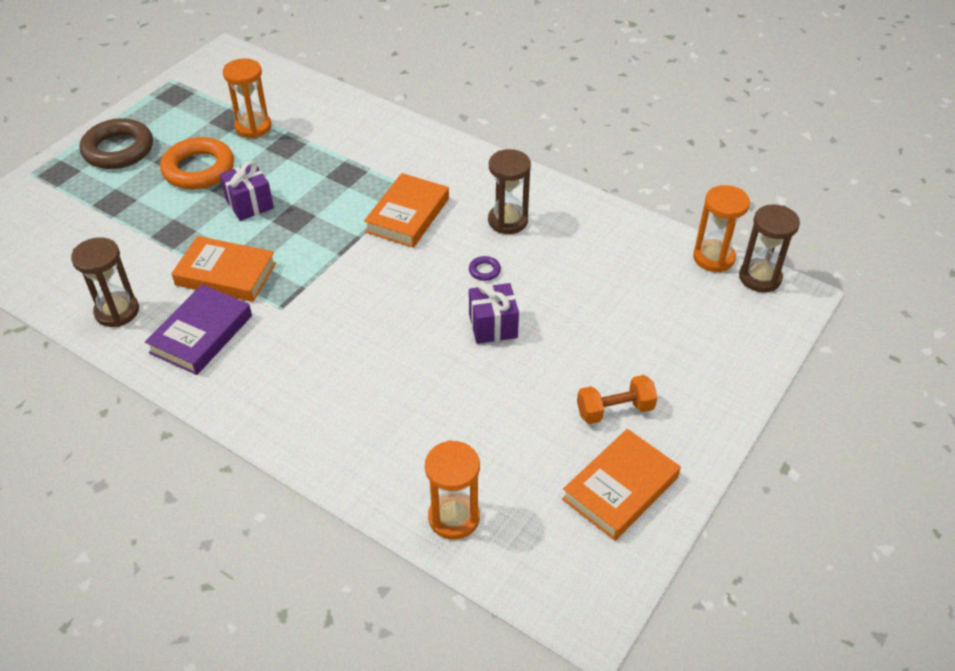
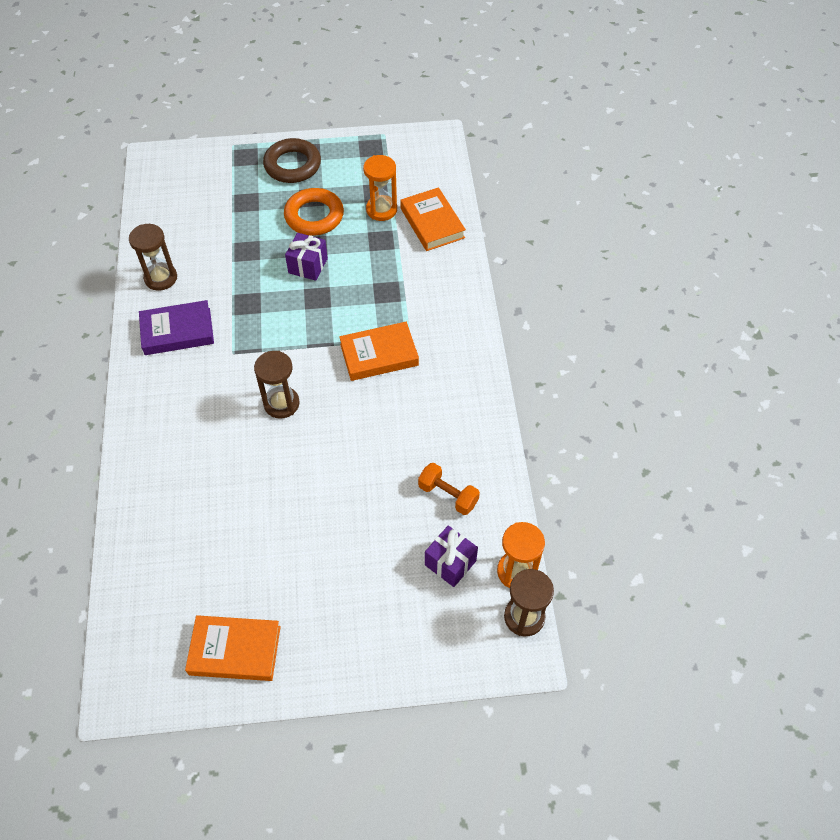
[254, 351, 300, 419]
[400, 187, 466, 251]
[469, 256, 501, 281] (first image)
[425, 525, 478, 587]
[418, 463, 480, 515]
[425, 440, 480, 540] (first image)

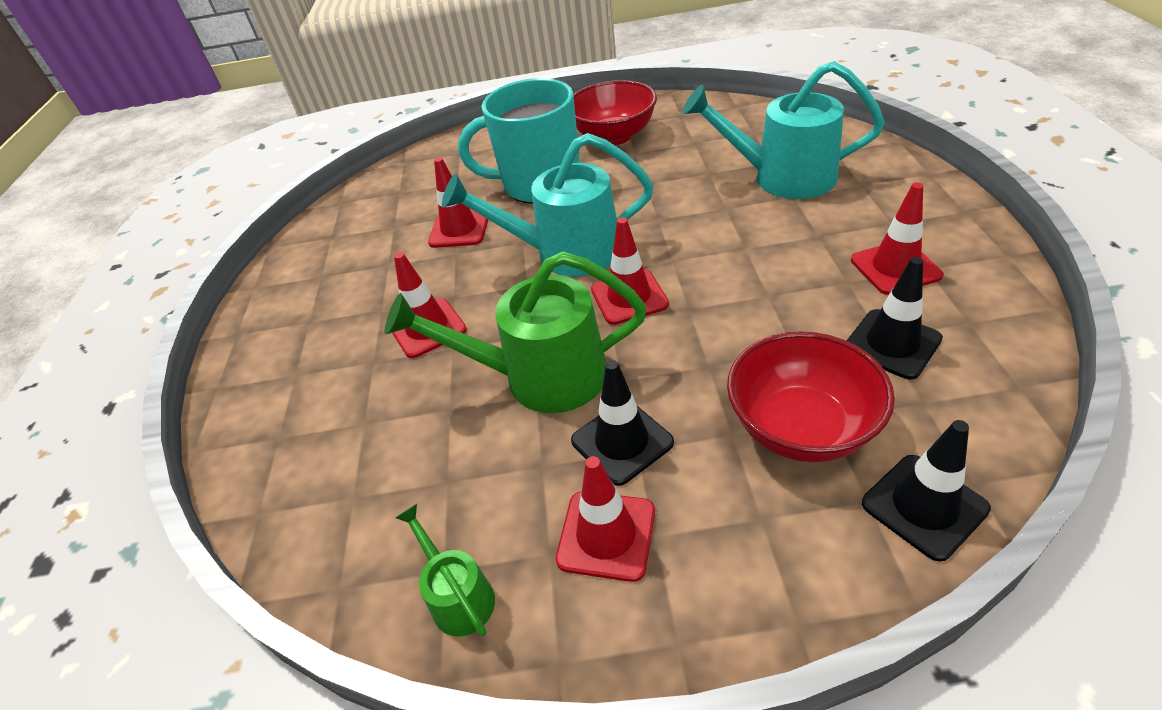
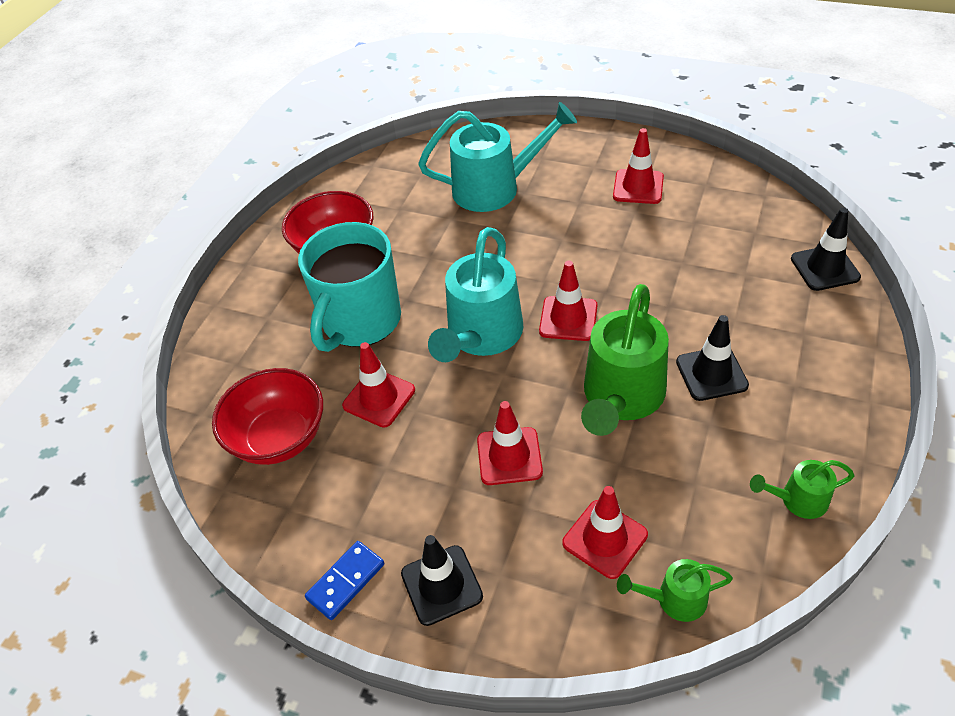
[418, 102, 577, 212]
[401, 535, 483, 626]
[212, 368, 323, 465]
[562, 486, 648, 579]
[305, 541, 384, 620]
[617, 559, 733, 622]

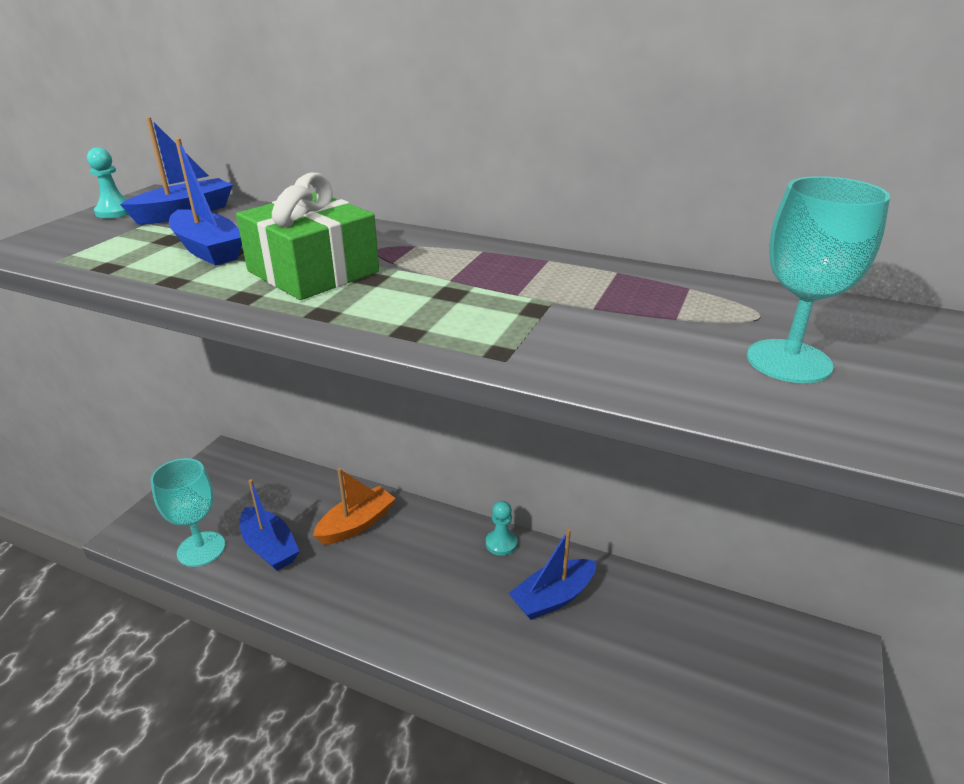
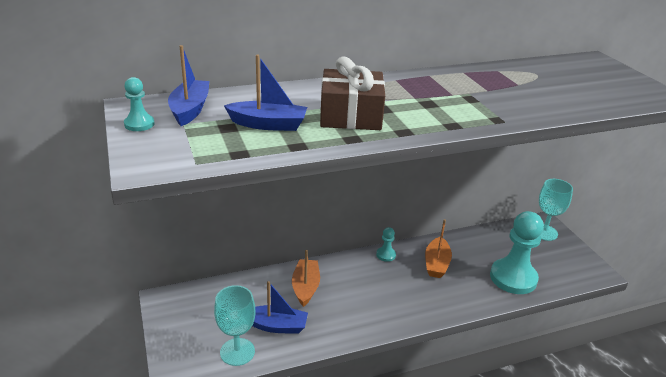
[320, 57, 385, 130]
[539, 179, 573, 241]
[425, 219, 452, 278]
[490, 211, 544, 294]

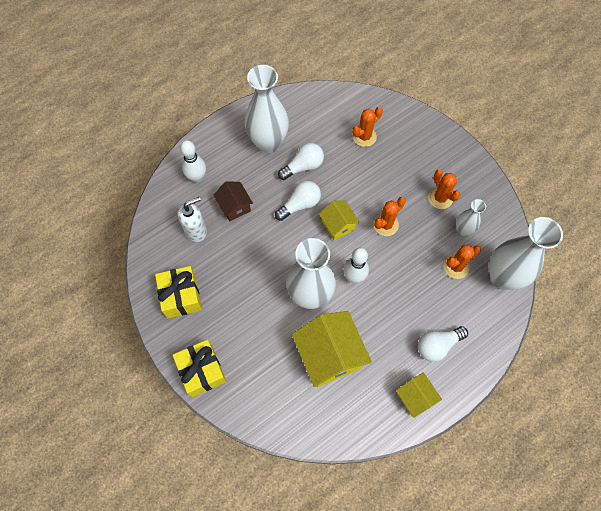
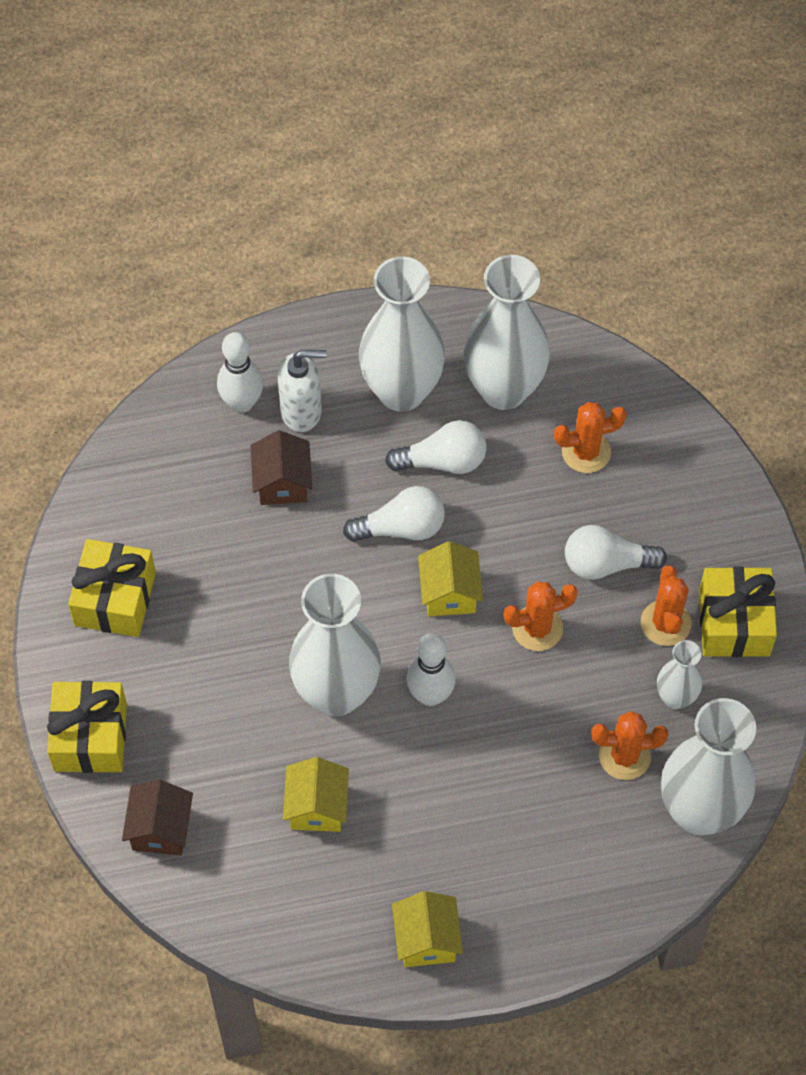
[278, 350, 327, 432]
[283, 757, 349, 832]
[565, 525, 667, 580]
[463, 255, 550, 410]
[699, 566, 777, 657]
[122, 779, 193, 856]

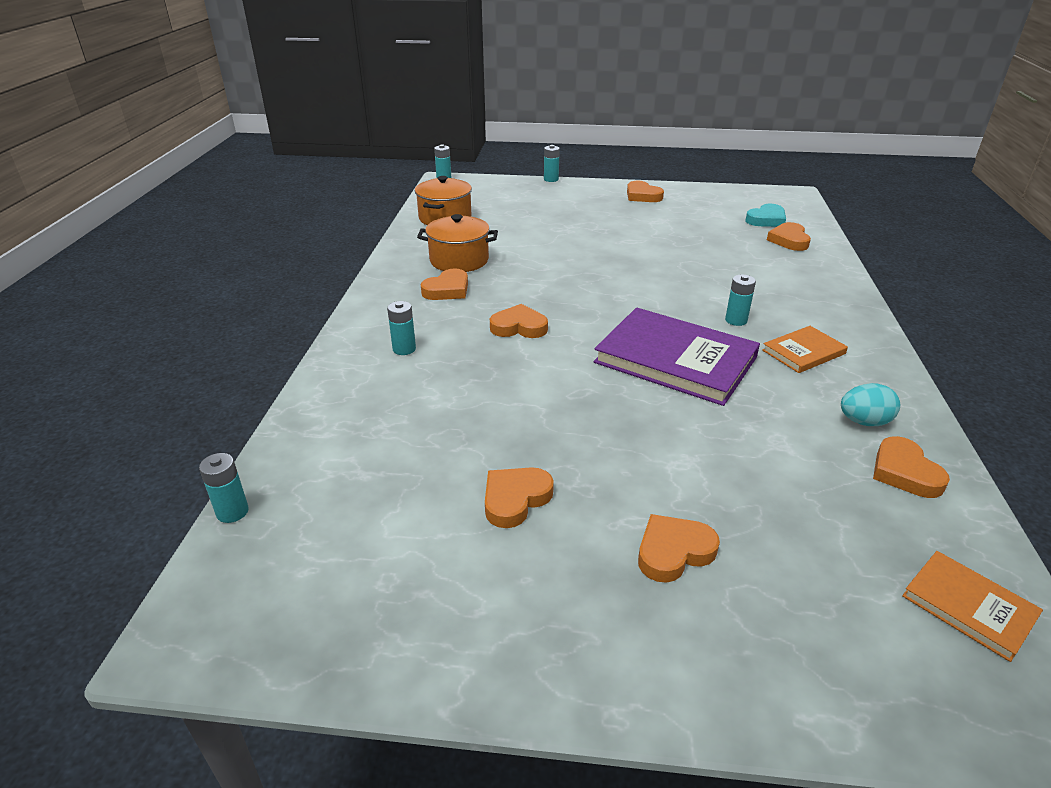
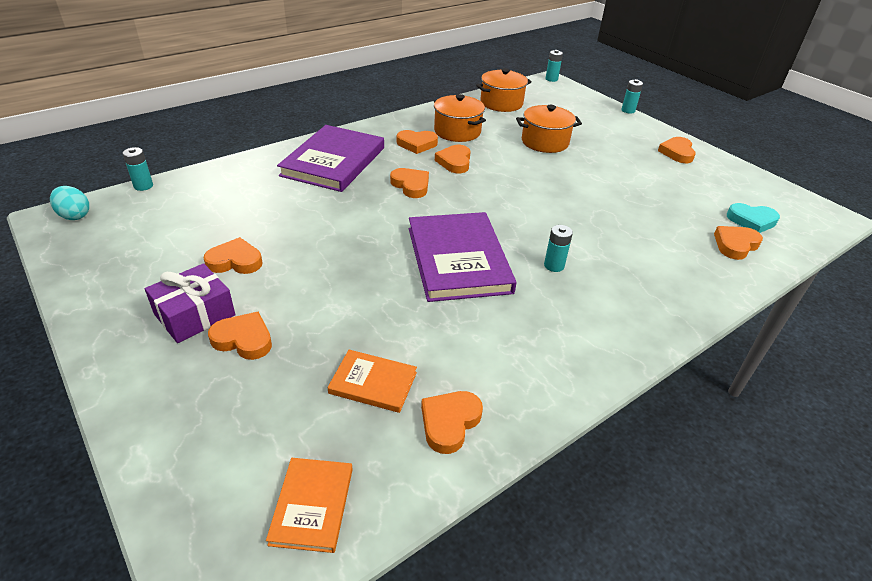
[277, 125, 384, 192]
[327, 350, 417, 413]
[50, 186, 89, 220]
[516, 105, 582, 153]
[435, 145, 471, 173]
[145, 263, 235, 343]

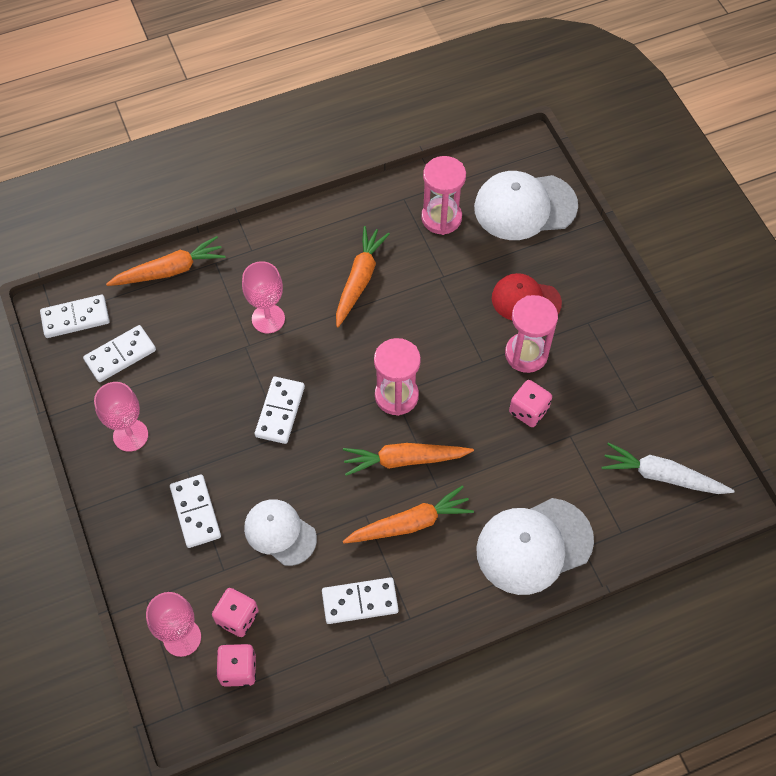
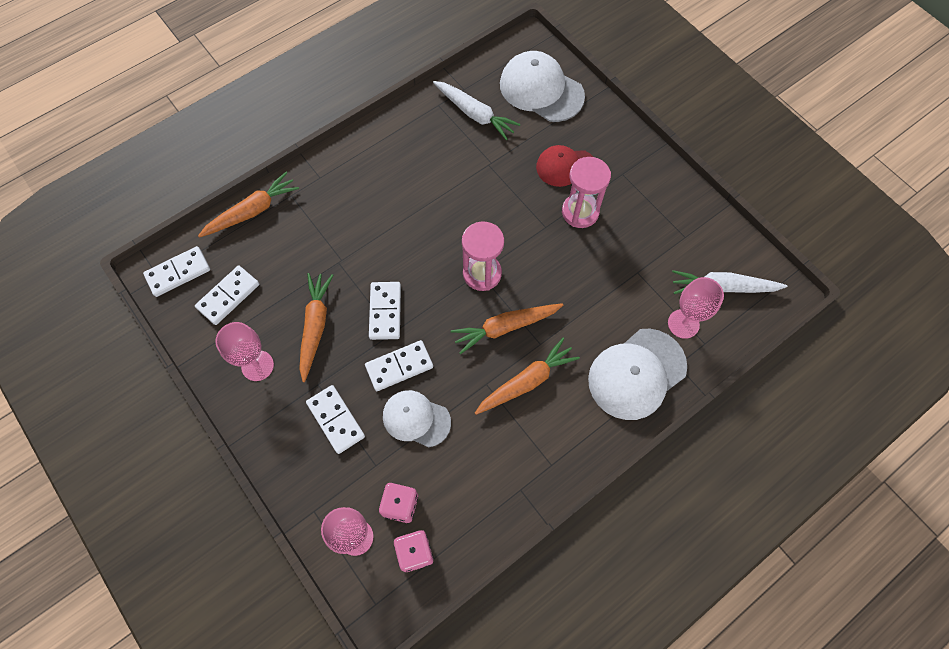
[433, 81, 521, 141]
[500, 51, 585, 122]
[299, 273, 334, 382]
[668, 277, 724, 339]
[509, 380, 552, 427] (first image)
[365, 340, 433, 391]

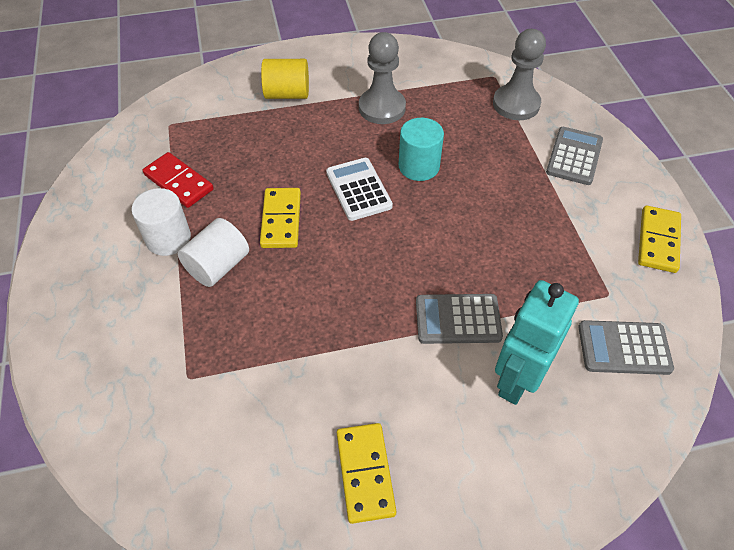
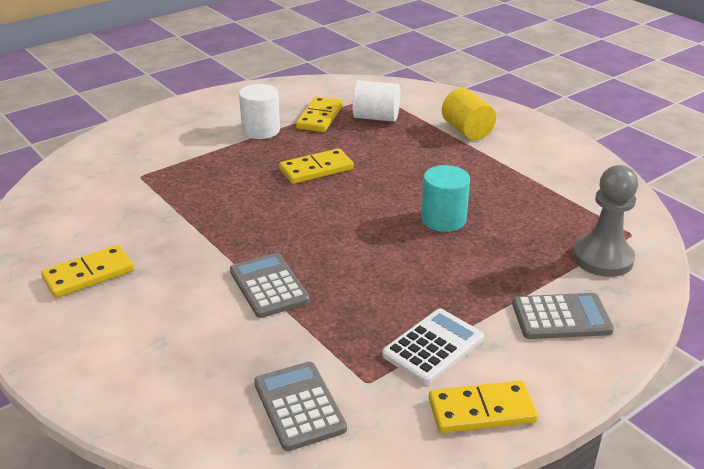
[359, 32, 406, 124] (first image)
[296, 96, 343, 132]
[382, 309, 484, 384]
[352, 80, 400, 122]
[495, 280, 579, 405] (first image)

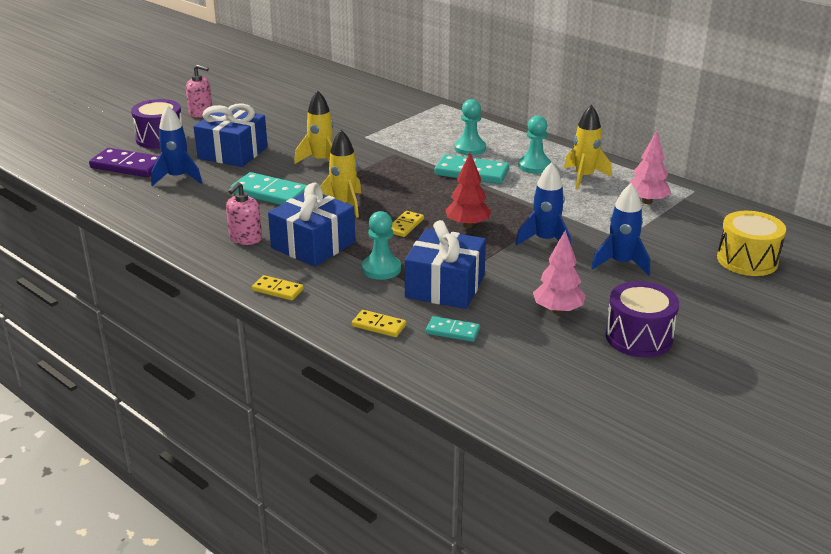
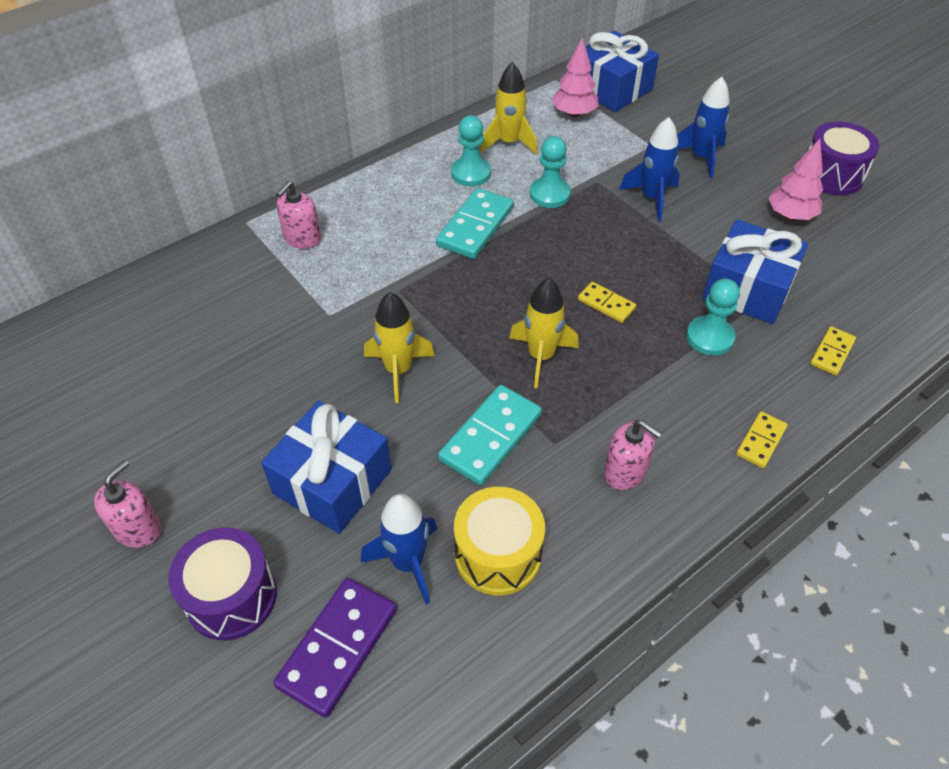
[530, 136, 571, 208]
[445, 153, 491, 228] (first image)
[585, 31, 659, 112]
[454, 487, 545, 595]
[426, 316, 480, 342] (first image)
[276, 181, 321, 249]

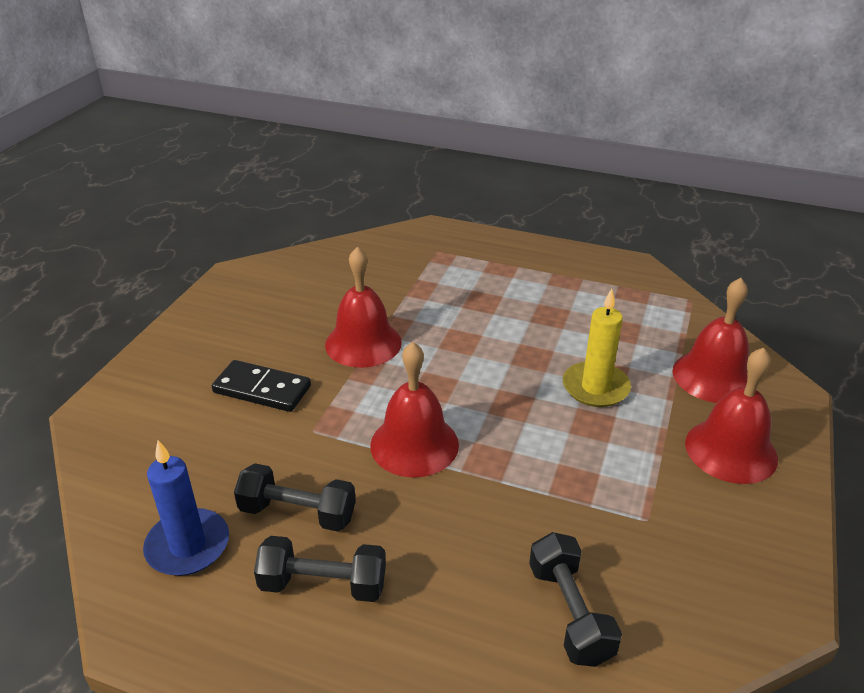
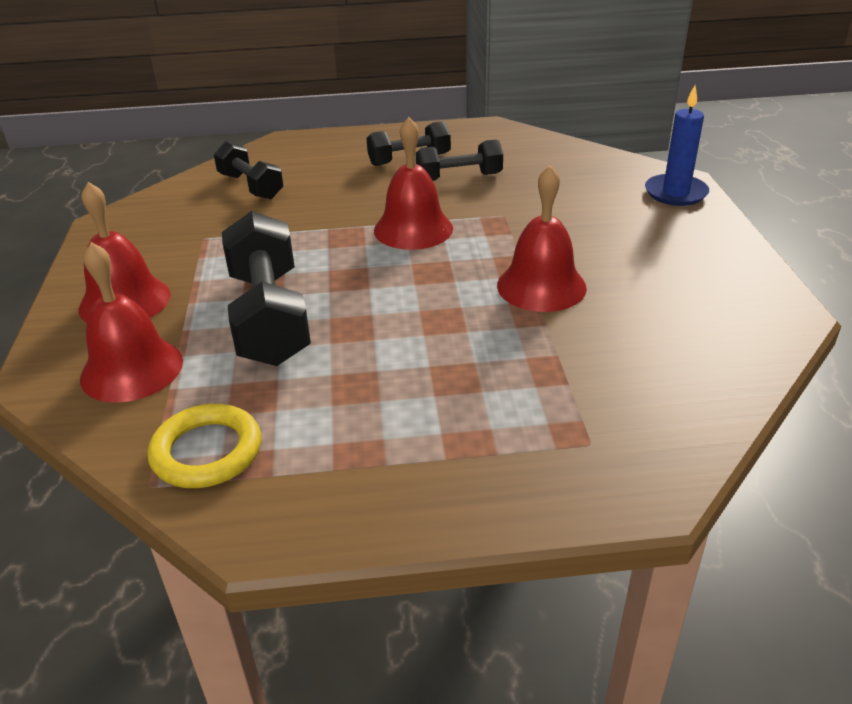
[222, 211, 311, 366]
[212, 360, 311, 412] (first image)
[645, 85, 709, 206]
[148, 404, 261, 488]

